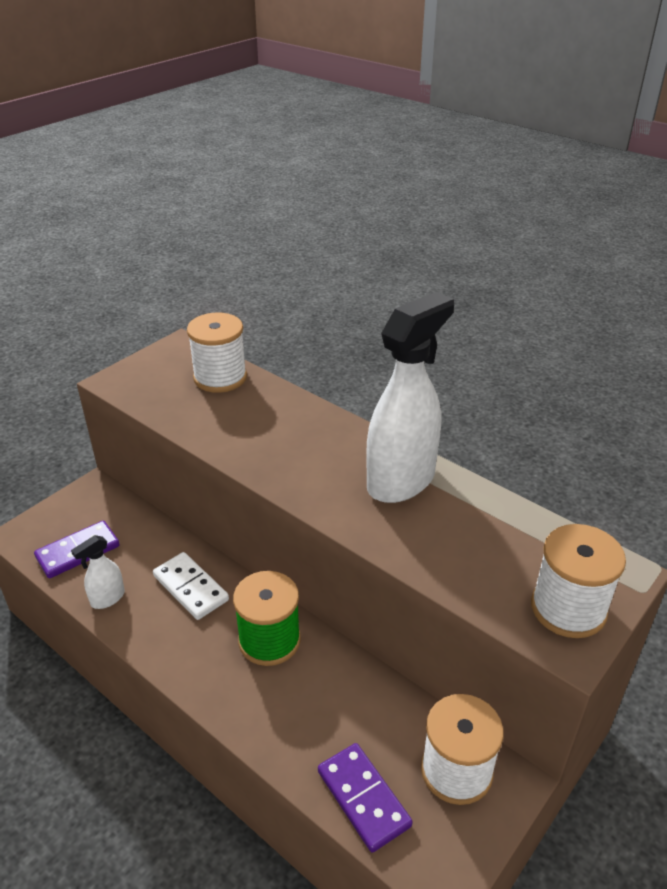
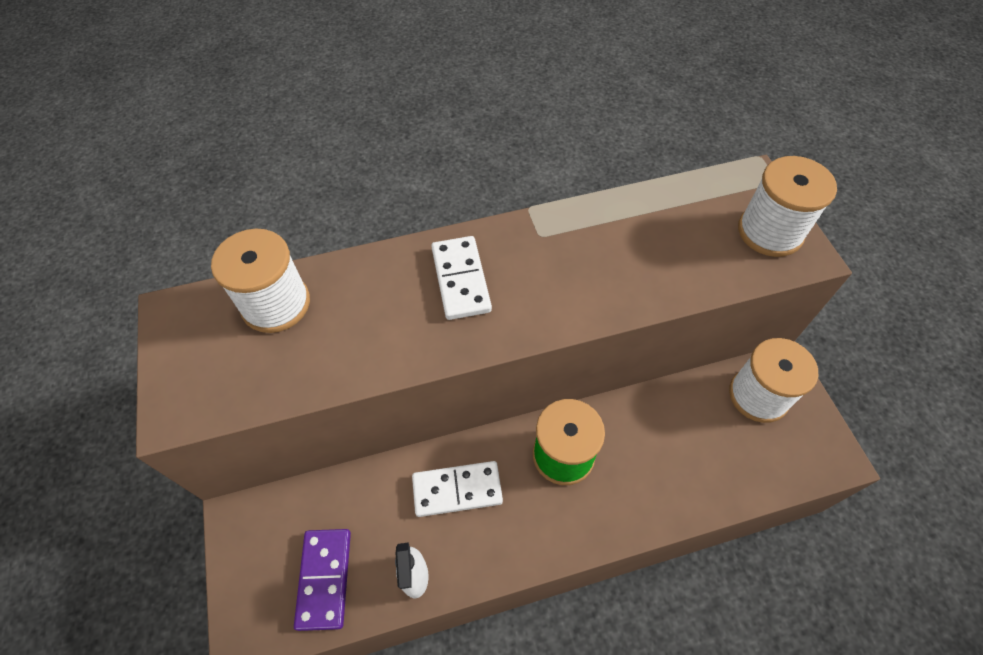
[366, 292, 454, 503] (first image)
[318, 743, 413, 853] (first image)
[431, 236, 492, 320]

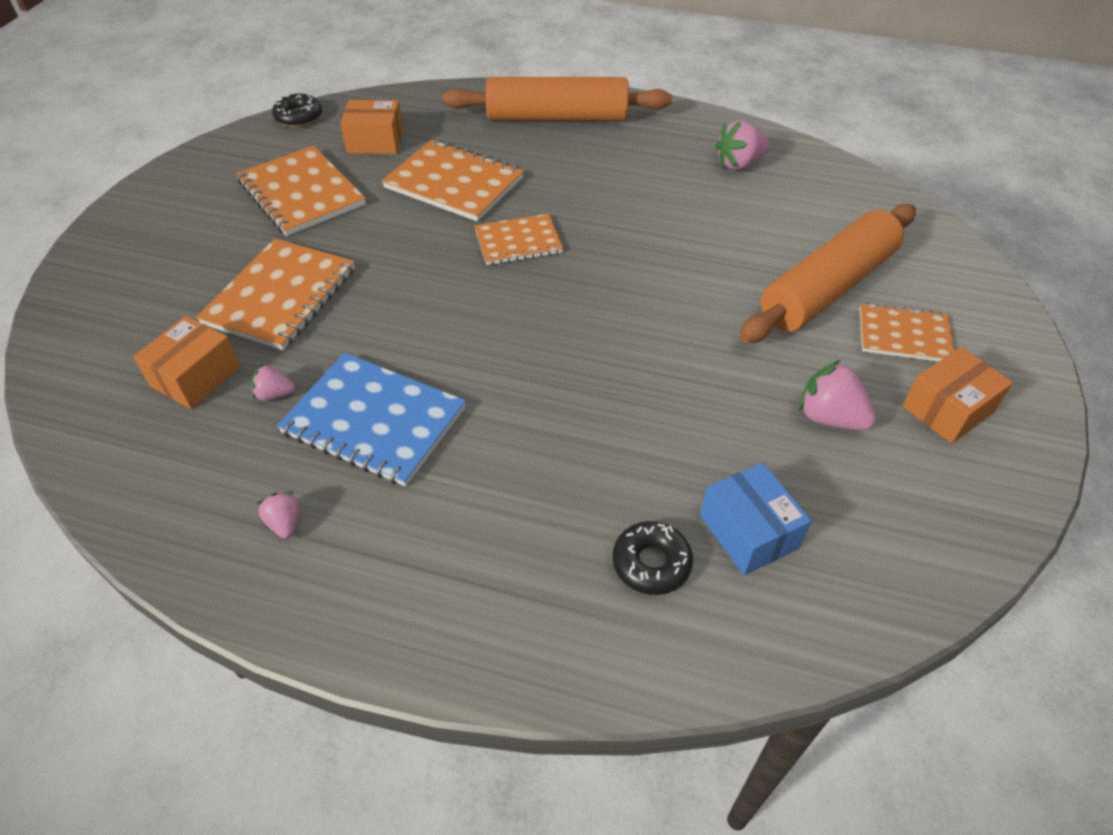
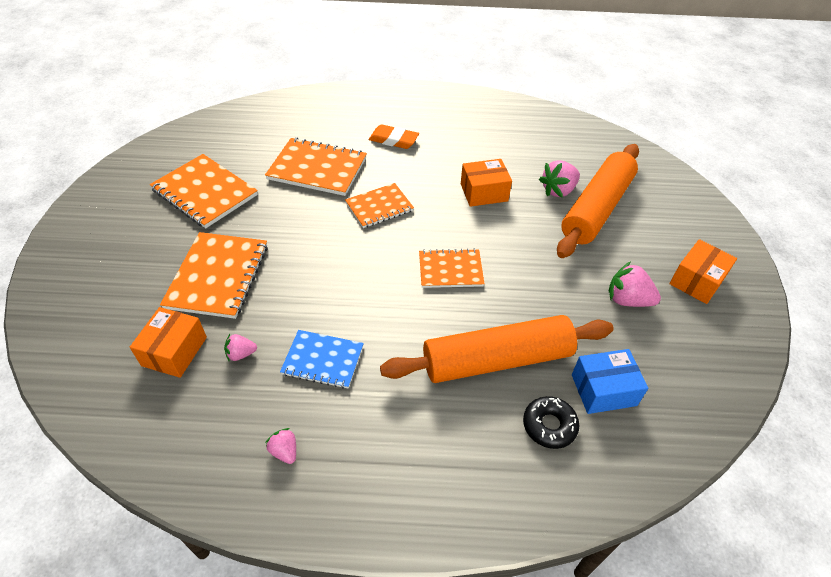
[380, 315, 614, 383]
[272, 94, 322, 127] (first image)
[461, 159, 512, 207]
[539, 160, 580, 198]
[419, 249, 485, 288]
[280, 330, 364, 389]
[572, 349, 648, 414]
[369, 124, 419, 149]

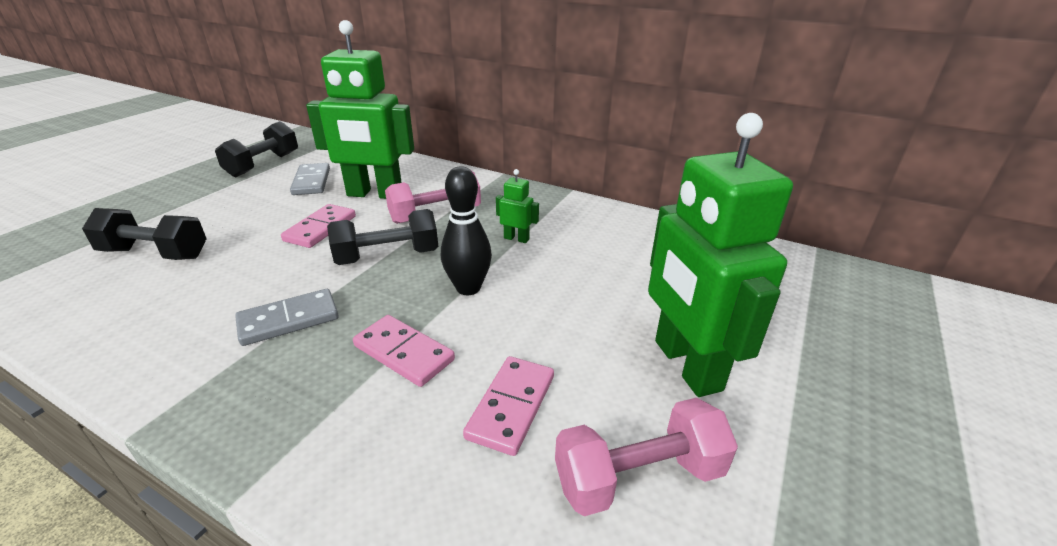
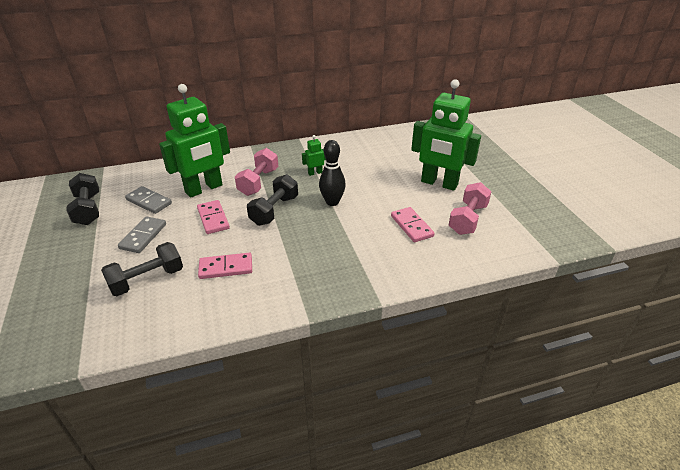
[118, 216, 166, 253]
[198, 253, 252, 279]

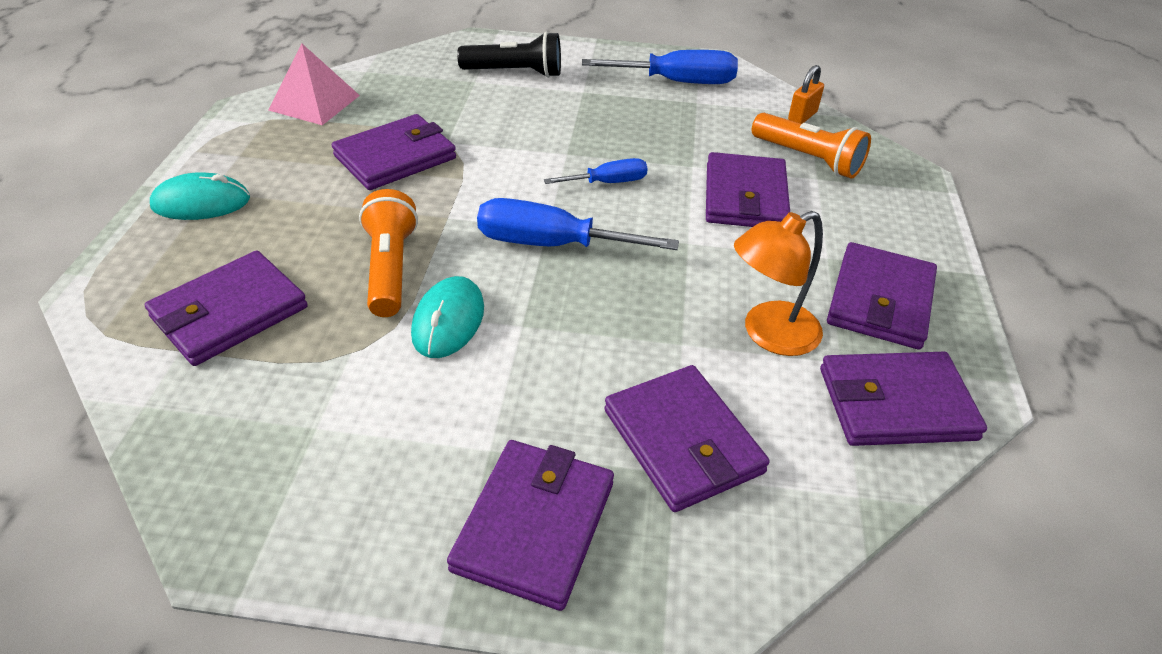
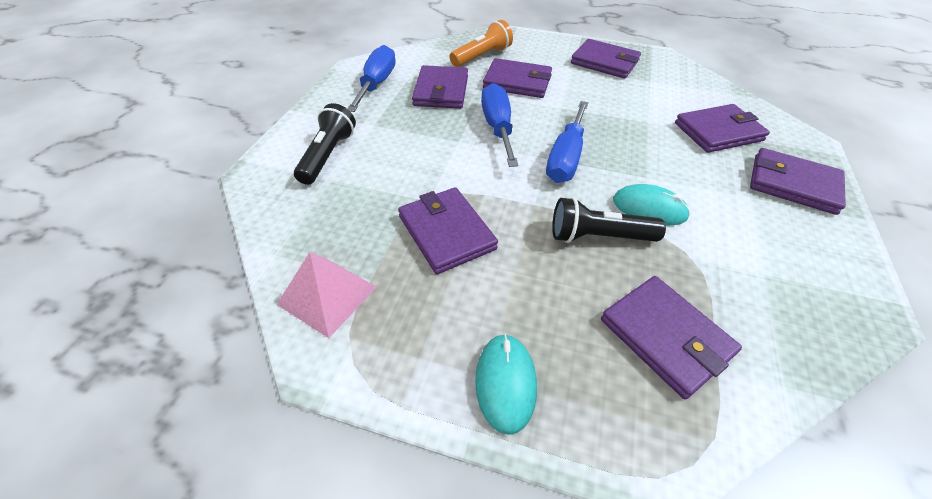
[788, 65, 824, 124] (first image)
[481, 83, 518, 167]
[552, 197, 666, 243]
[734, 211, 823, 356] (first image)
[412, 65, 468, 109]

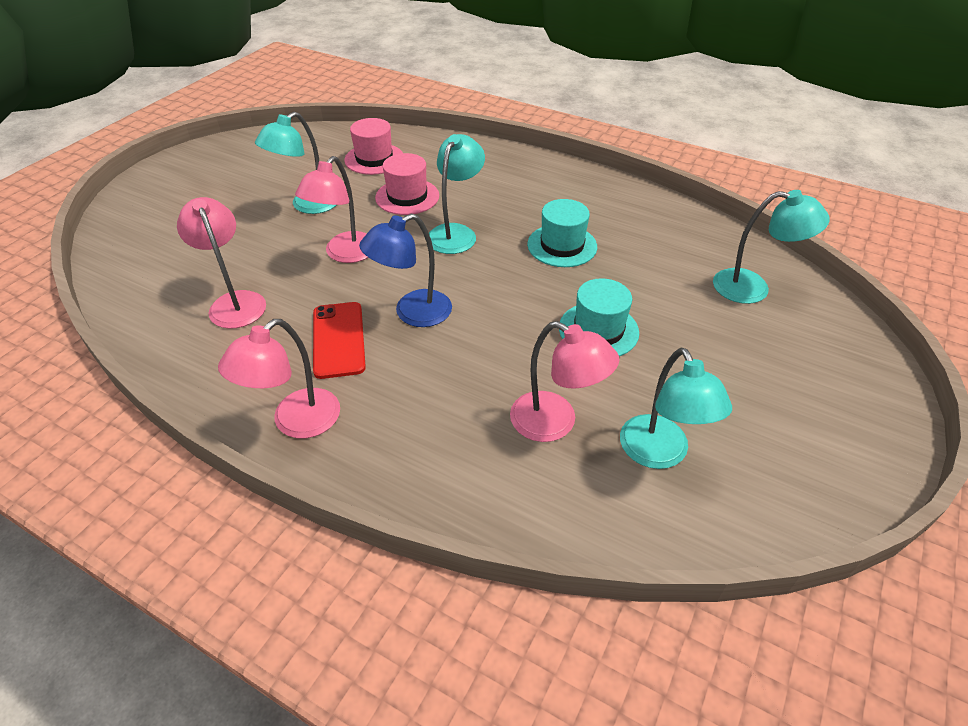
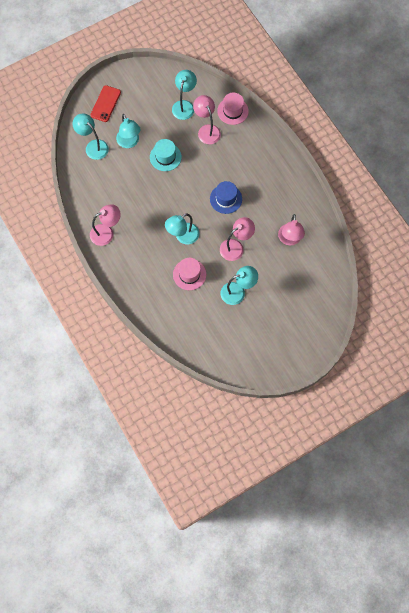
[217, 93, 249, 125]
[527, 199, 597, 267] (first image)
[210, 181, 242, 214]
[91, 85, 121, 122]
[90, 204, 121, 246]
[116, 114, 141, 148]

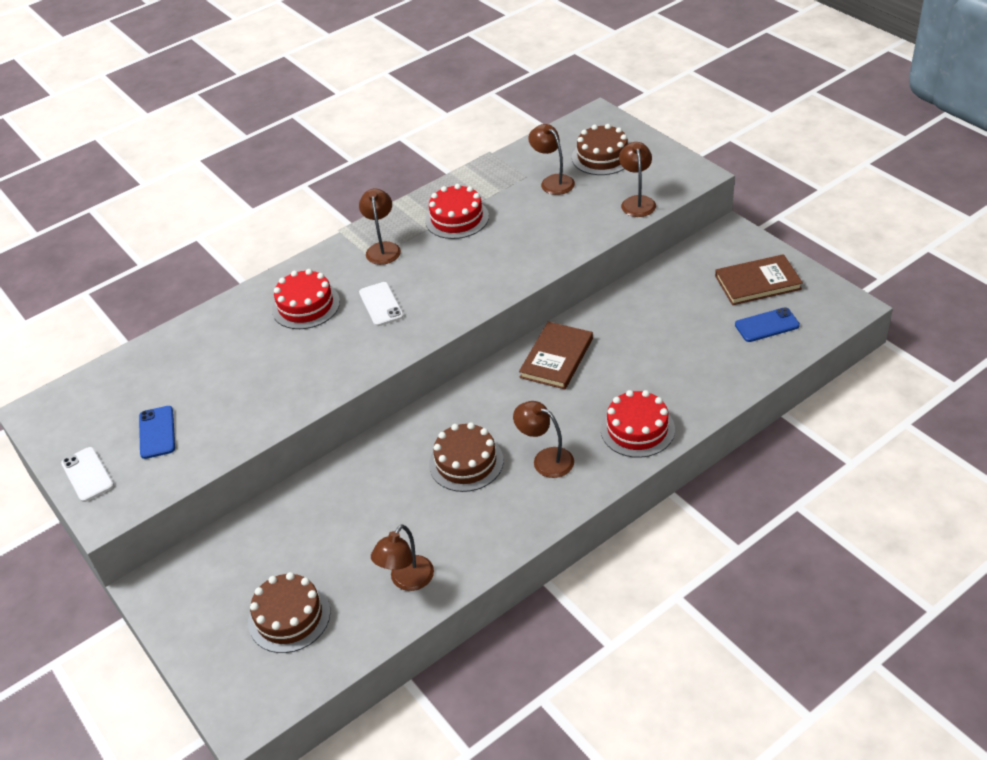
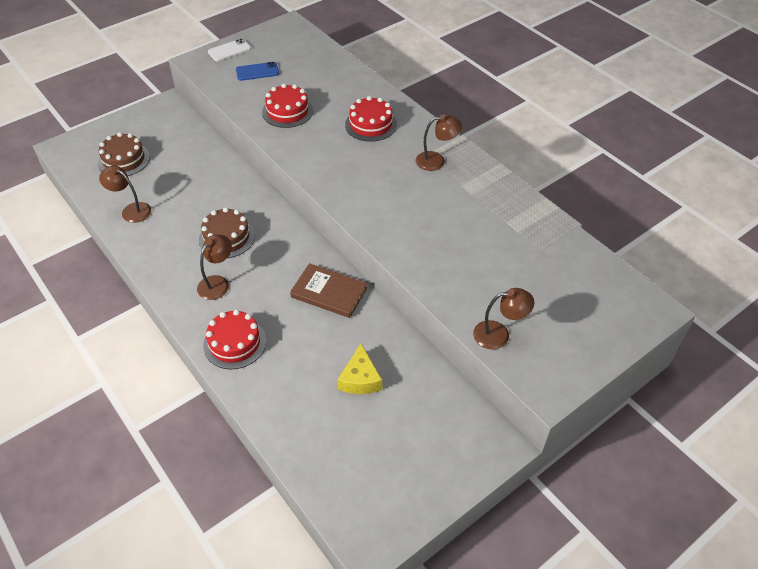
[528, 124, 575, 195] (first image)
[572, 124, 628, 175] (first image)
[262, 84, 313, 128]
[715, 254, 803, 305] (first image)
[359, 282, 404, 326] (first image)
[735, 307, 800, 342] (first image)
[338, 344, 382, 394]

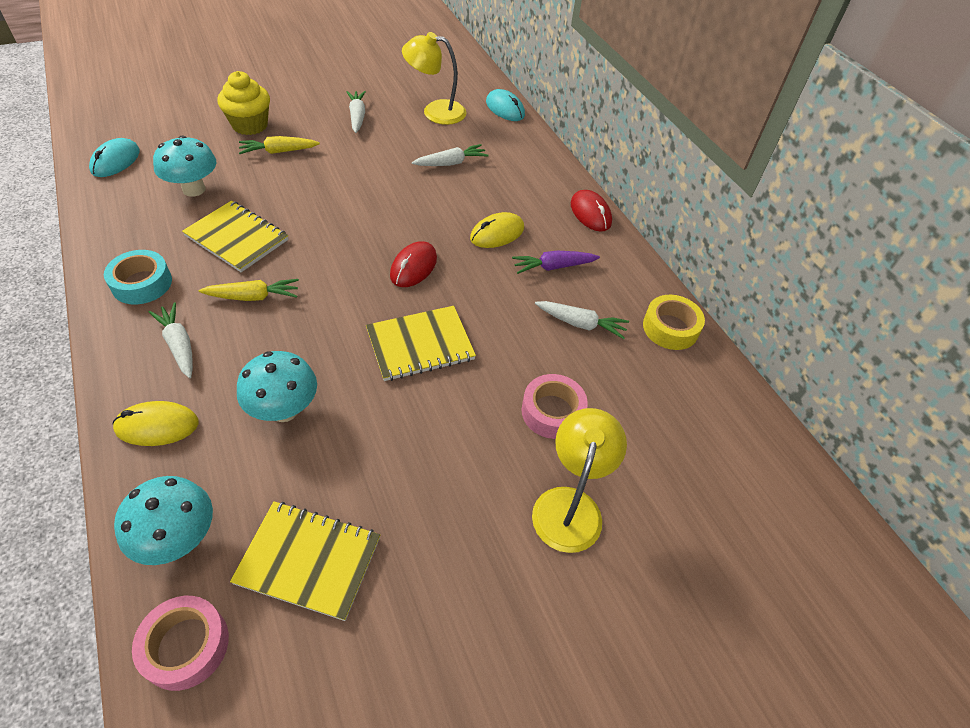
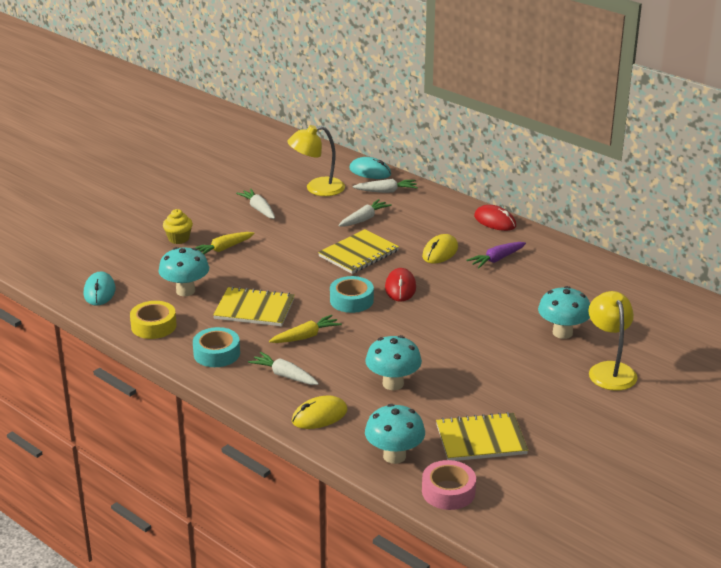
[163, 209, 193, 244]
[130, 301, 177, 339]
[353, 179, 418, 193]
[318, 229, 399, 274]
[538, 286, 590, 339]
[330, 276, 374, 313]

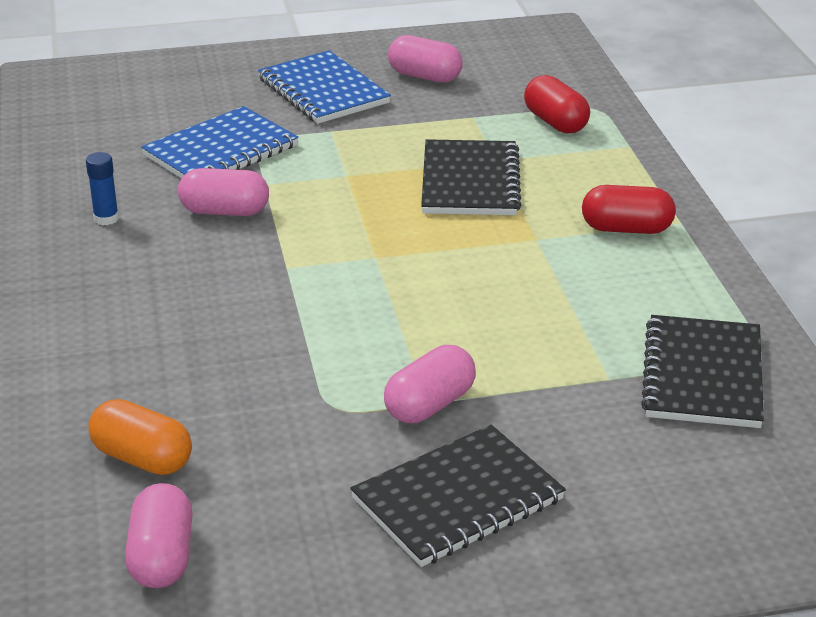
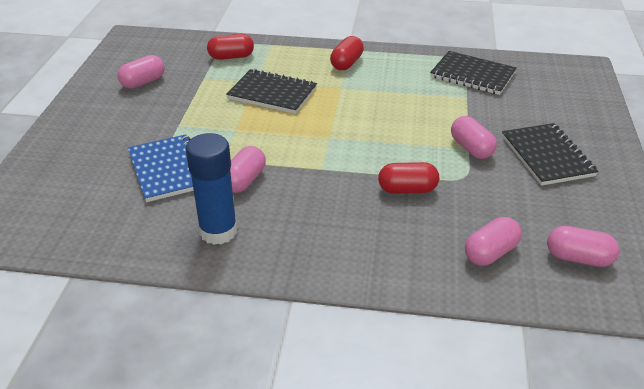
[258, 50, 391, 124] (first image)
[186, 133, 237, 245]
[465, 217, 522, 266]
[378, 162, 439, 194]

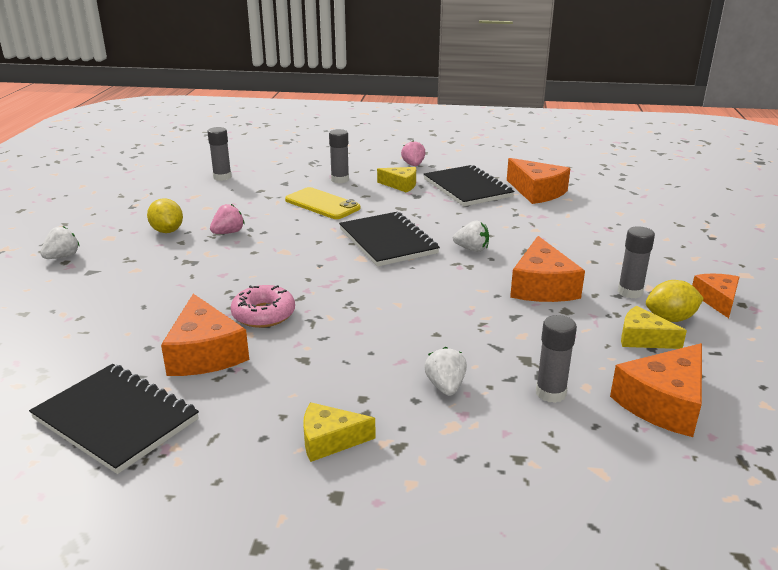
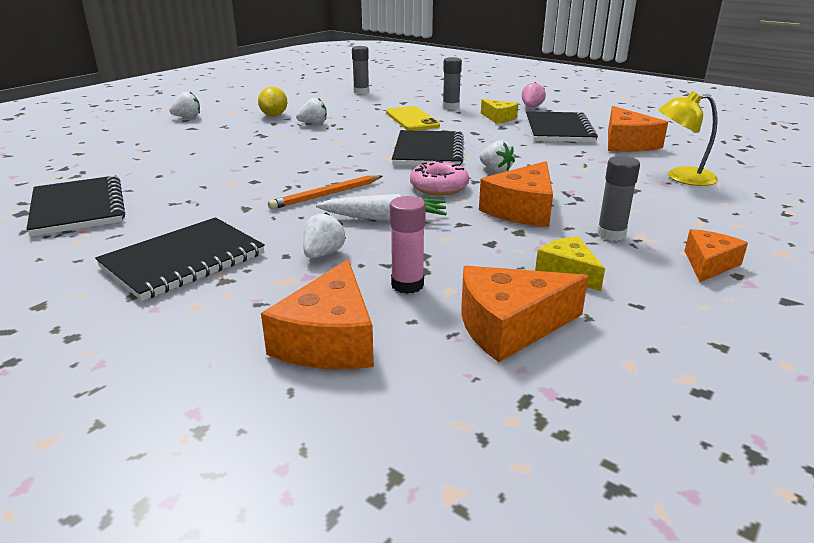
[296, 98, 327, 124]
[646, 280, 704, 322] (first image)
[410, 160, 469, 195]
[261, 259, 374, 369]
[390, 196, 426, 294]
[95, 217, 265, 301]
[658, 91, 718, 186]
[268, 175, 383, 210]
[316, 194, 447, 221]

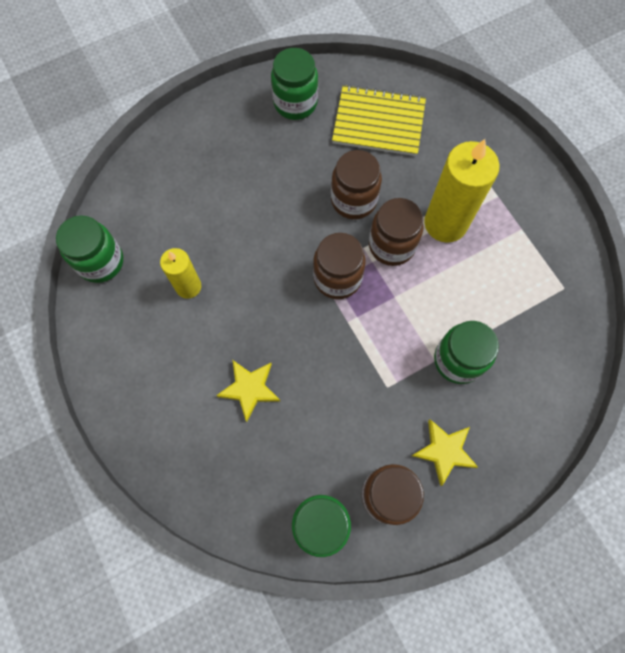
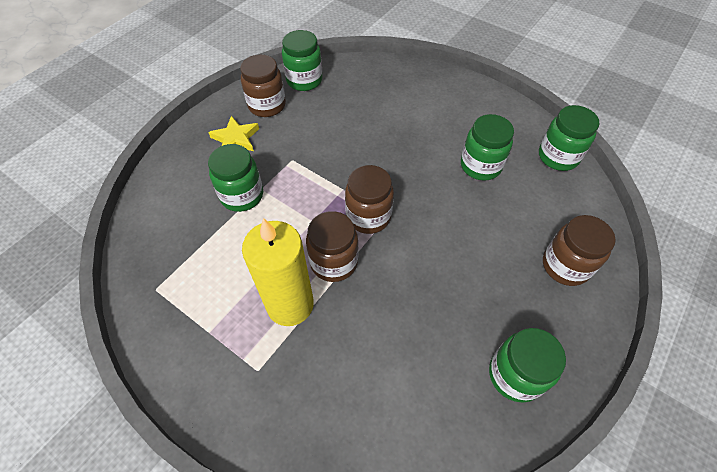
[332, 84, 426, 156] (first image)
[543, 215, 616, 286]
[461, 114, 514, 181]
[216, 360, 280, 422] (first image)

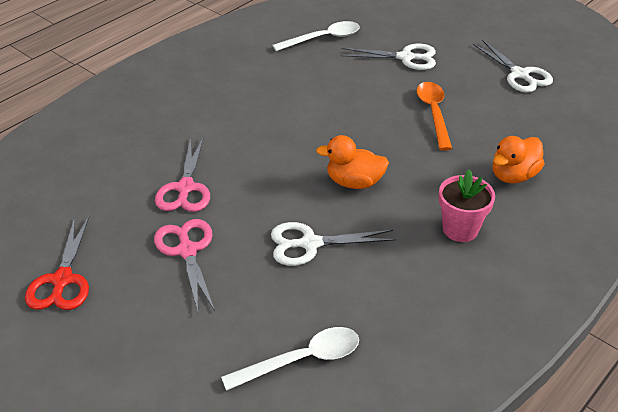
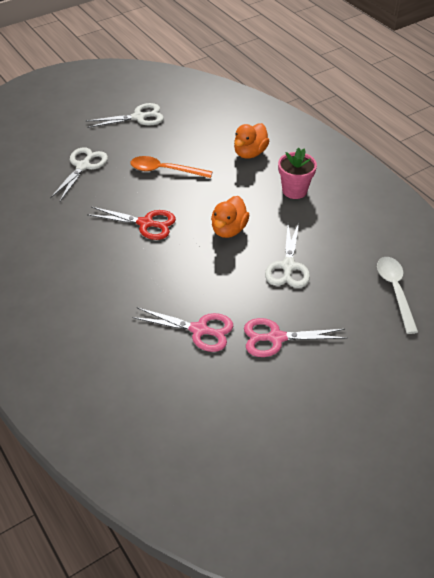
[272, 21, 360, 51] (first image)
[234, 123, 269, 158]
[87, 207, 176, 240]

